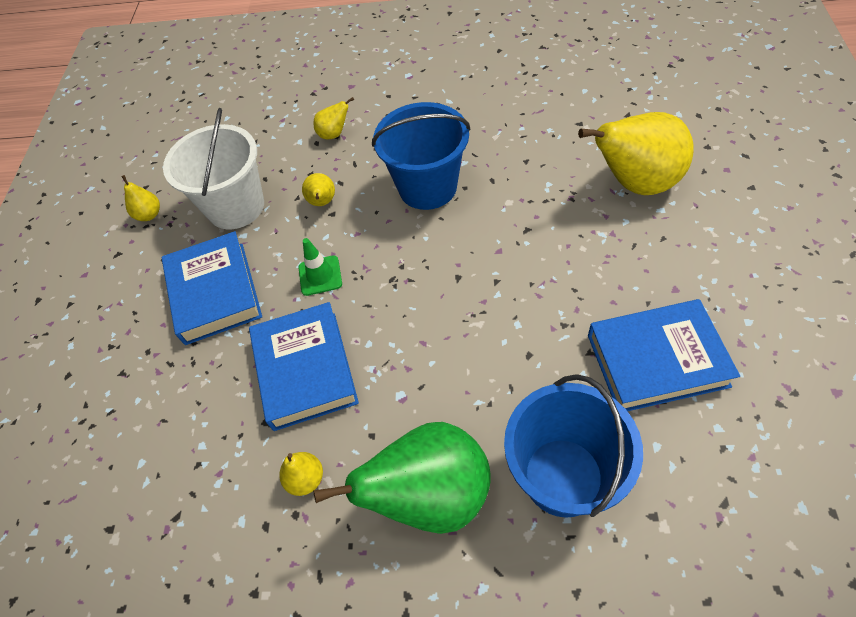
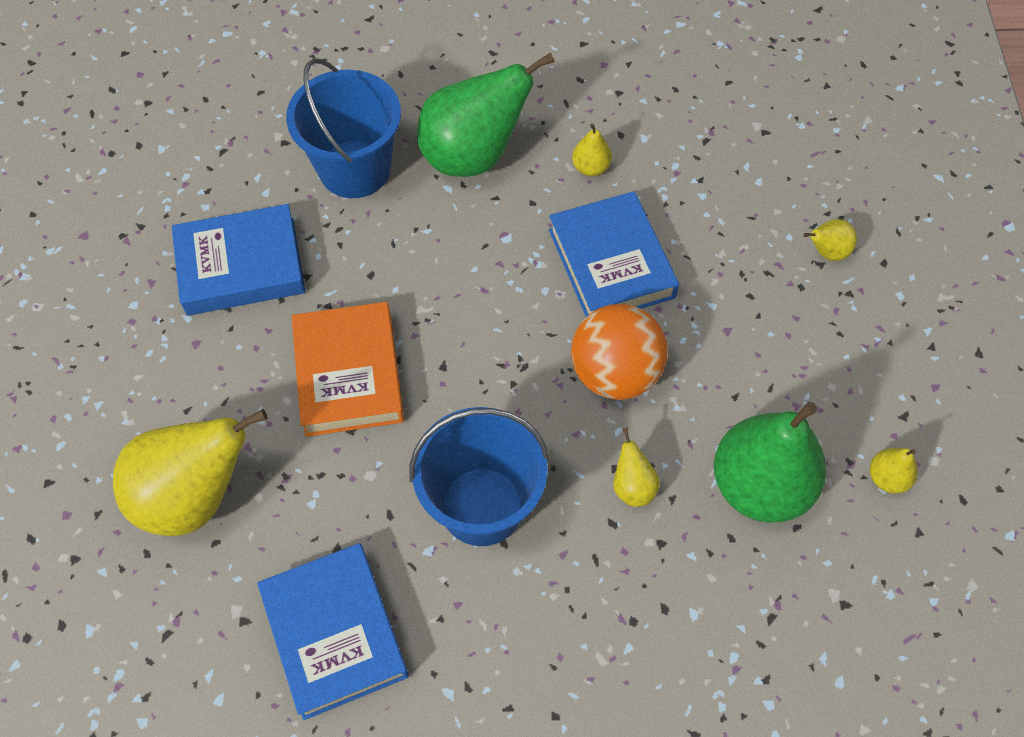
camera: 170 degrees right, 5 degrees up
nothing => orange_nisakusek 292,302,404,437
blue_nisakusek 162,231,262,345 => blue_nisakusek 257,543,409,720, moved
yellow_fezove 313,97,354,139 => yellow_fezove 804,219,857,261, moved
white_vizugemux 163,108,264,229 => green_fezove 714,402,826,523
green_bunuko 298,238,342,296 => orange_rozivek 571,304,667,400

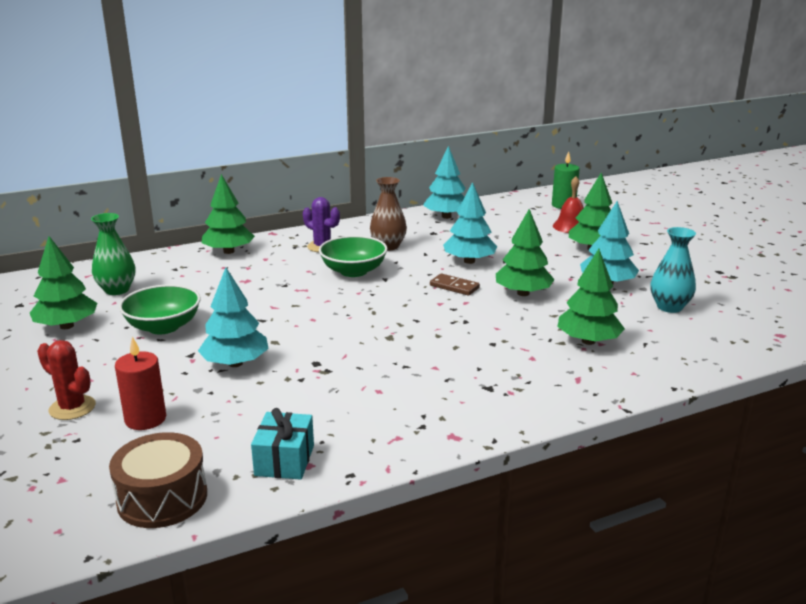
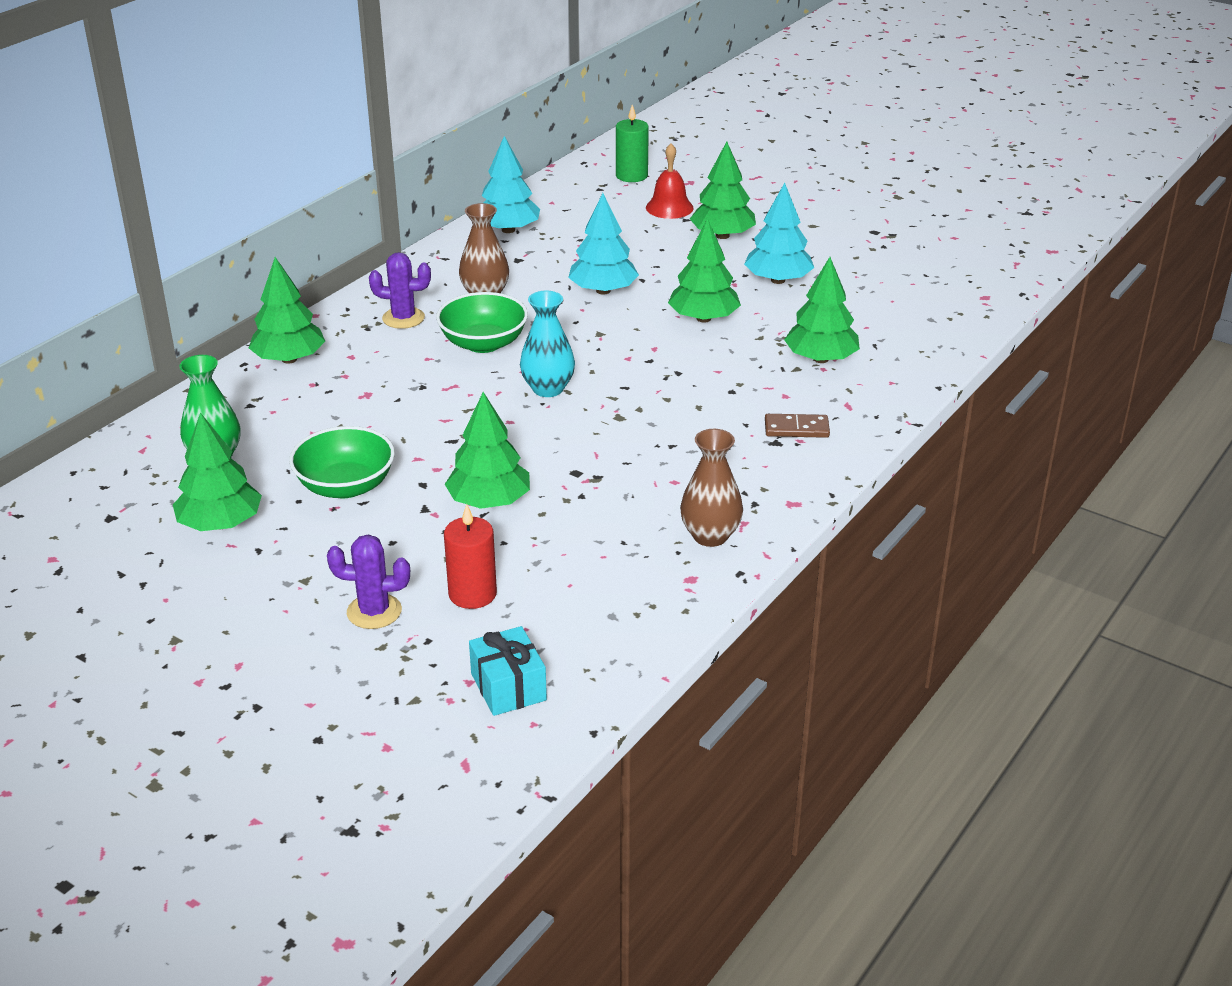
camera: 30 degrees left, 10 degrees up
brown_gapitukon 109,432,207,528 => nothing
nothing => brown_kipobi 680,429,743,547
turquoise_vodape 251,408,314,480 => turquoise_vodape 469,626,547,716, moved
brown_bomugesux 430,273,480,296 => brown_bomugesux 765,414,830,438, moved
turquoise_kipobi 651,227,696,313 => turquoise_kipobi 520,291,575,397, moved
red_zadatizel 37,340,96,420 => purple_zadatizel 327,535,410,629
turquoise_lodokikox 198,267,269,367 => green_lodokikox 445,392,530,509

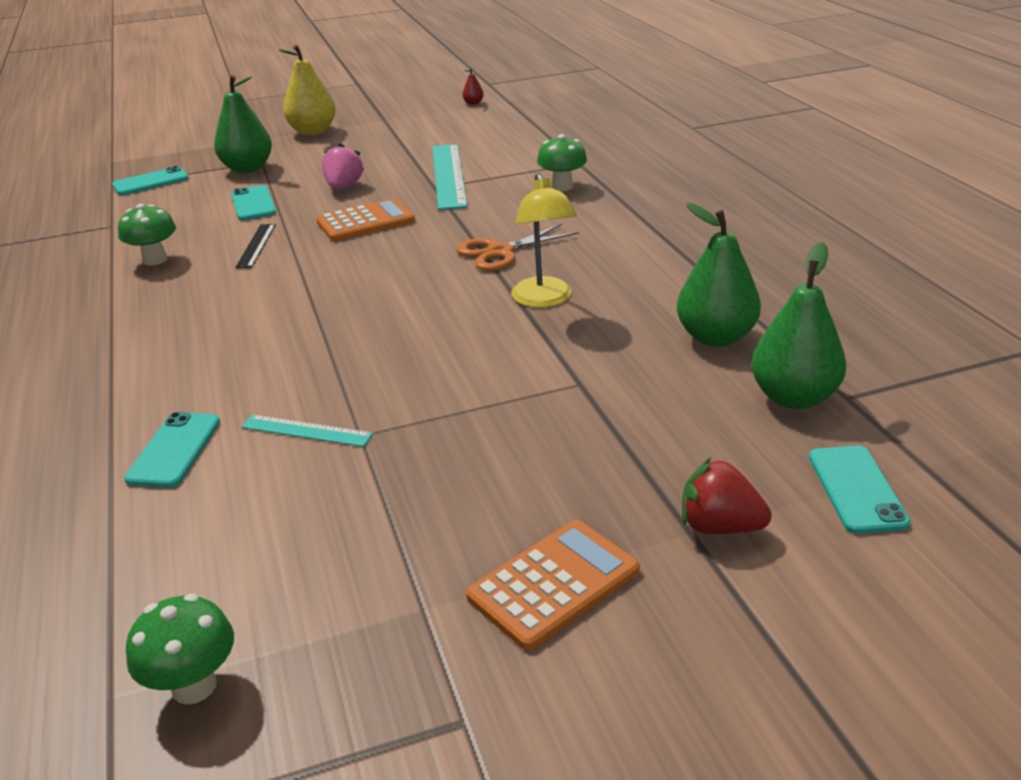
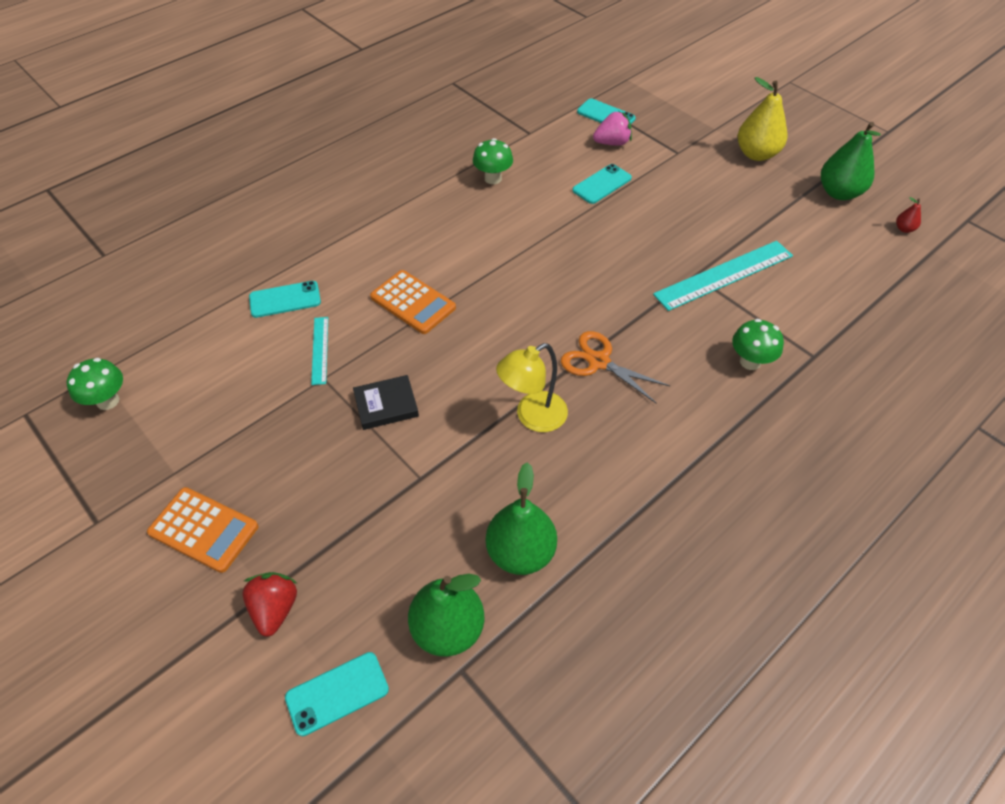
camera: 65 degrees right, 20 degrees up
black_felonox 235,224,276,268 => nothing
nothing => black_nisakusek 353,375,419,430
green_fezove 214,75,272,173 => green_fezove 821,122,881,200, moved
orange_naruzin 316,198,415,241 => orange_naruzin 370,270,456,334, moved
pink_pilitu 322,143,364,190 => pink_pilitu 593,111,632,146, moved

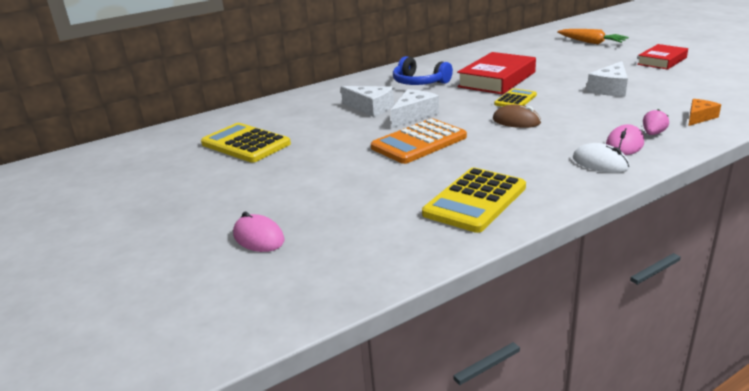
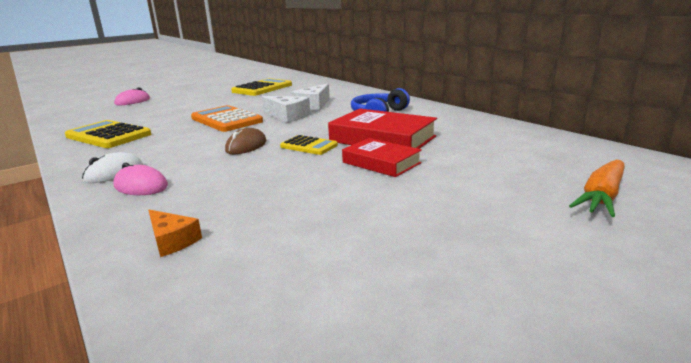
camera: 85 degrees right, 5 degrees down
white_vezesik 587,61,628,97 => nothing
pink_pilitu 643,109,669,135 => nothing
red_nisakusek 637,44,688,70 => red_nisakusek 342,138,422,177, moved

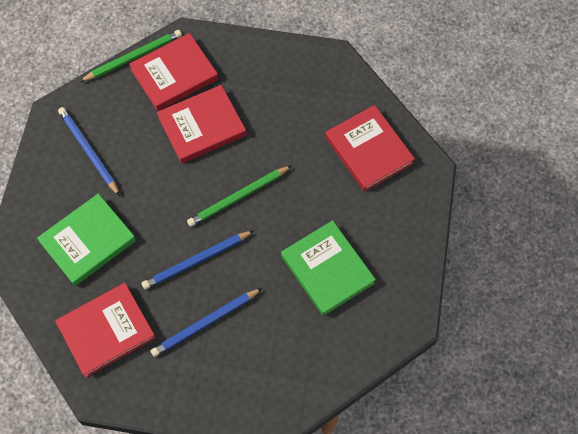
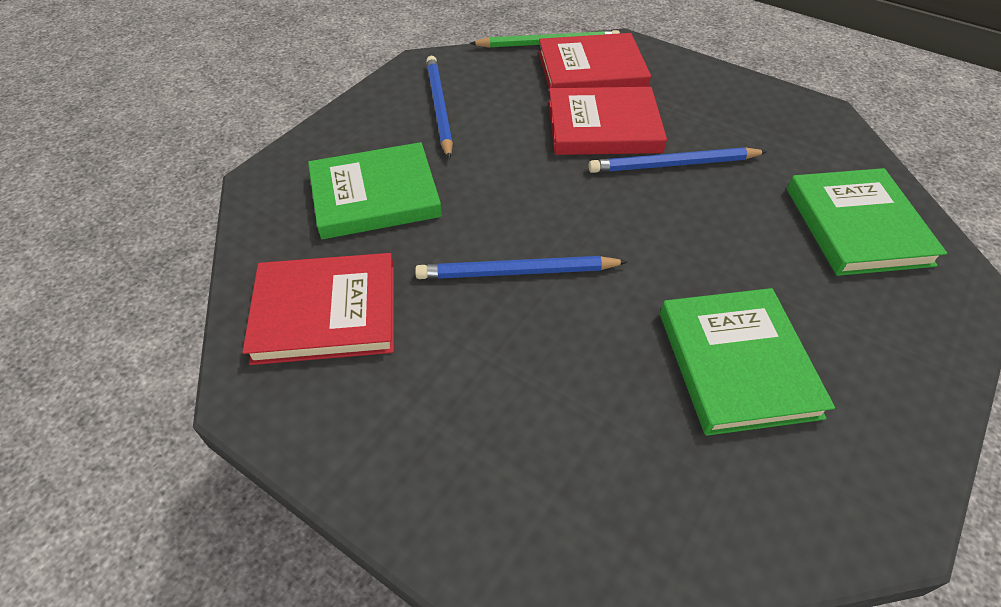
camera: 25 degrees right, 15 degrees down
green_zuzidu 187,165,292,227 => nothing
blue_zuzidu 150,288,262,357 => blue_zuzidu 588,147,768,173, moved
red_nisakusek 325,105,415,192 => green_nisakusek 787,168,947,276

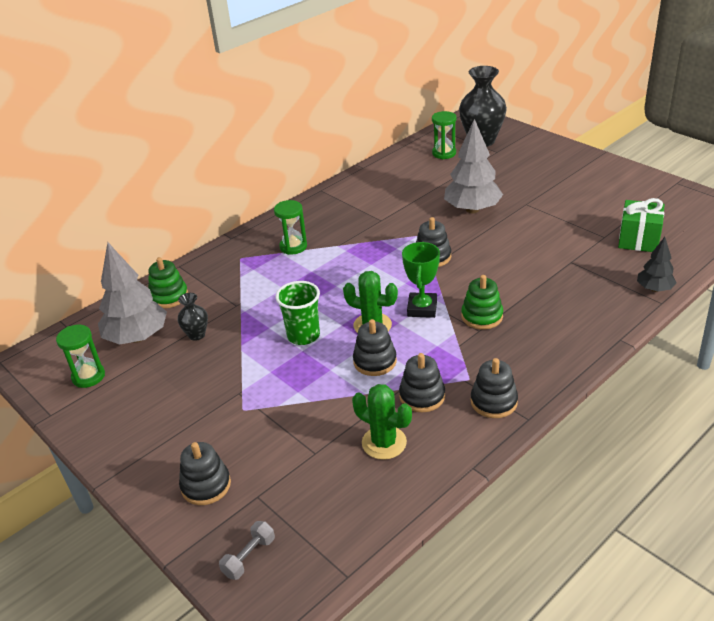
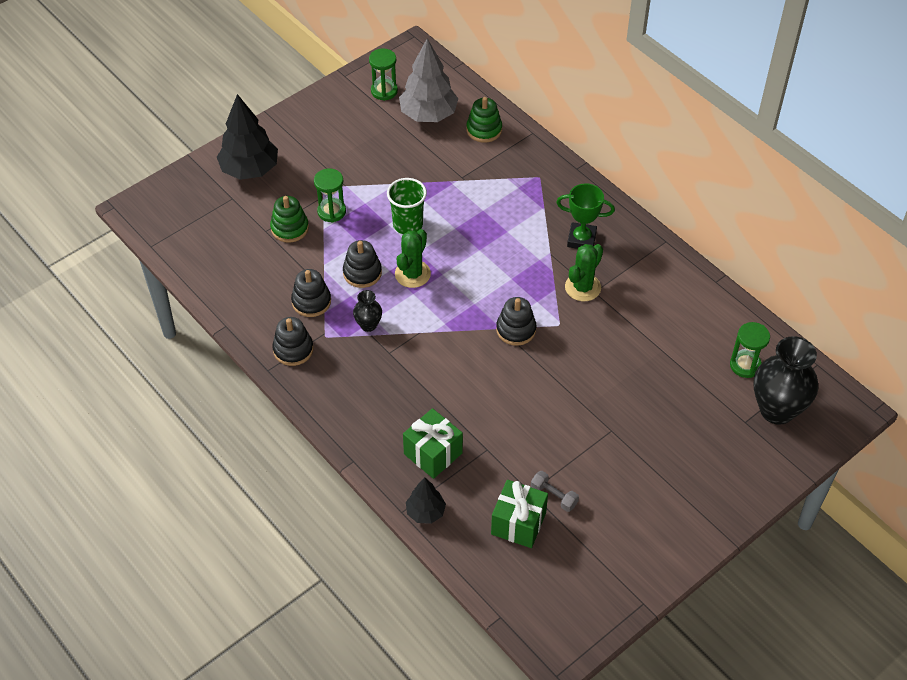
camera: 90 degrees right, 15 degrees up
grey_lodokikox 444,119,503,213 => nothing
nothing => green_vodape 403,408,463,479
black_kipobi 177,293,208,341 => black_kipobi 353,290,382,332, moved
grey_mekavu 219,521,275,580 => grey_mekavu 531,471,579,512, moved
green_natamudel 274,200,307,255 => green_natamudel 314,168,346,223, moved
green_zadatizel 352,384,412,460 => green_zadatizel 565,244,603,301, moved
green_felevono 402,242,440,318 => green_felevono 556,183,615,249, moved
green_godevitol 461,275,503,329 => green_godevitol 270,196,309,243, moved
black_godevitol 179,442,231,505 => black_lodokikox 217,94,278,180

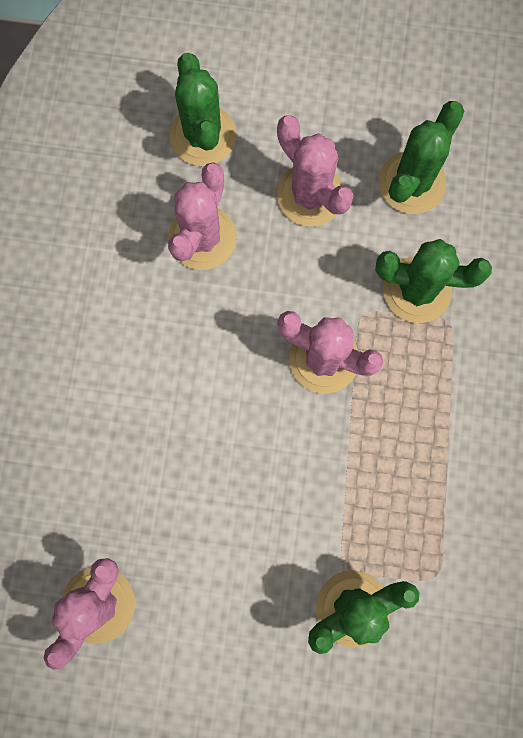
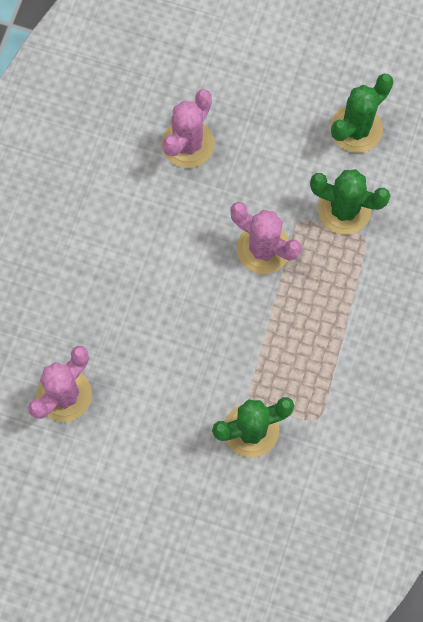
camera: 10 degrees right, 5 degrees down
green_zadatizel 170,53,237,166 => nothing
pink_zadatizel 277,115,354,226 => nothing

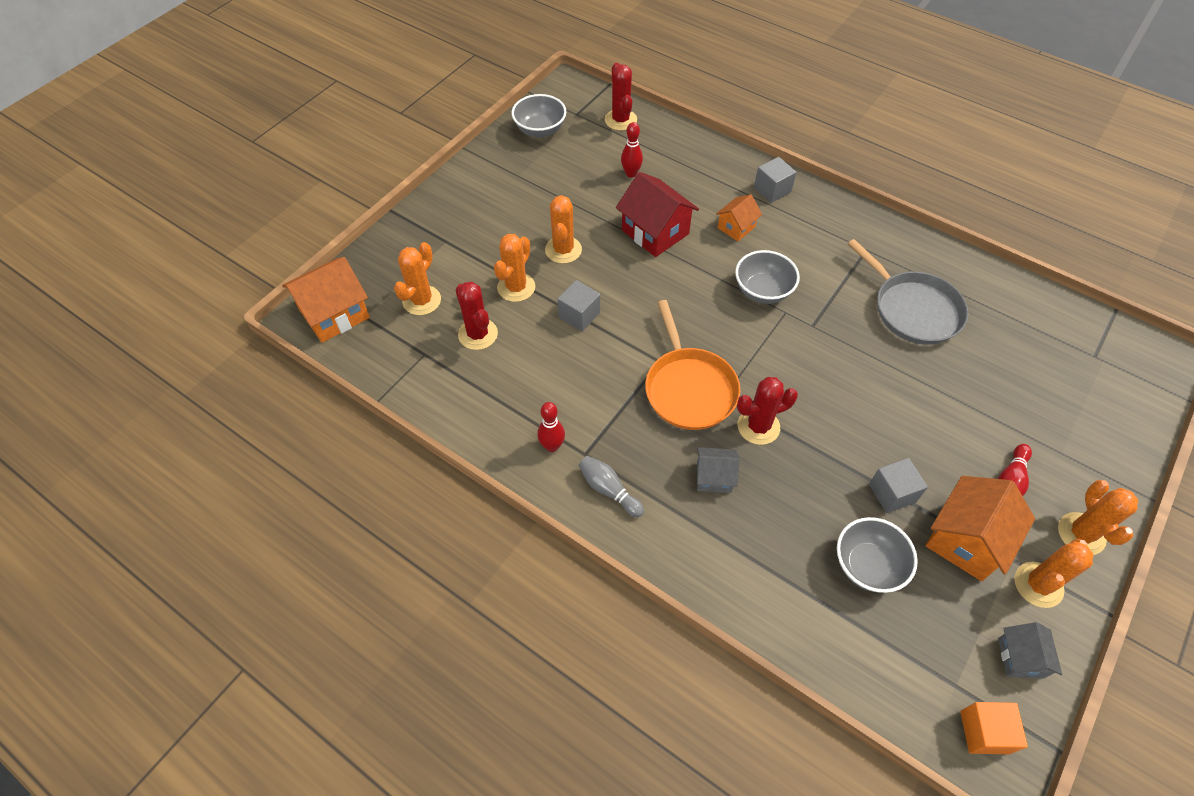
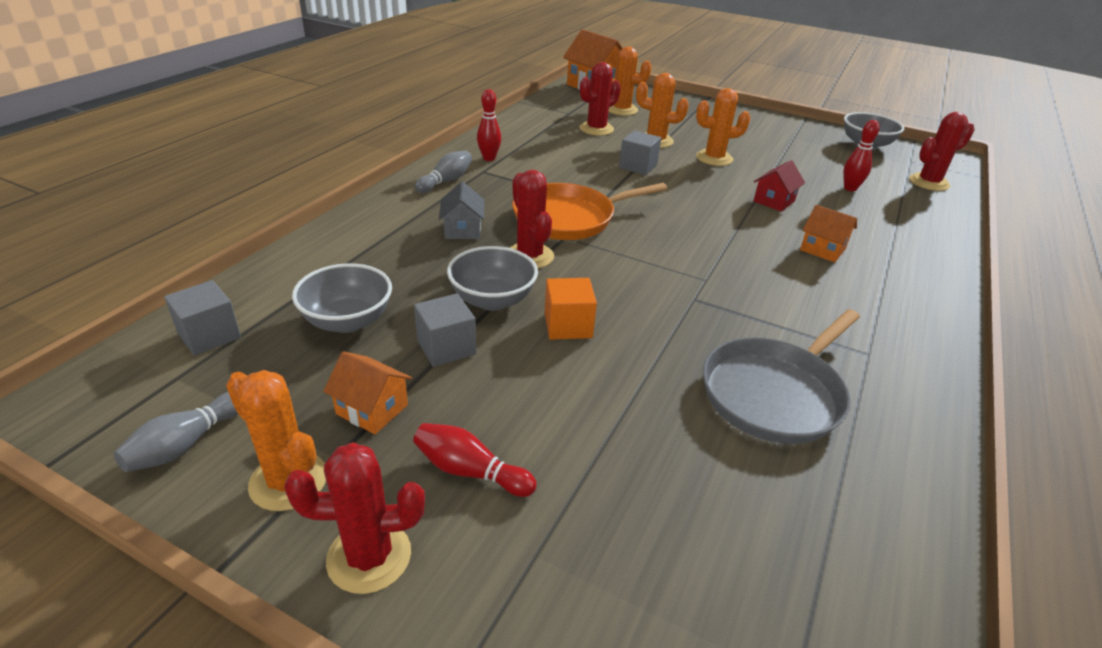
camera: 80 degrees right, 20 degrees down
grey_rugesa 735,250,800,304 => grey_rugesa 447,246,538,311, moved
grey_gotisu 754,157,797,203 => grey_gotisu 164,280,241,356, moved
orange_gotisu 960,702,1028,754 => orange_gotisu 545,278,597,340, moved
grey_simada 998,622,1062,679 => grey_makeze 114,392,238,472
orange_zadatizel 1058,480,1138,555 => red_zadatizel 284,442,425,594
red_simada 616,172,699,257 => red_simada 754,160,805,212, x0.57
orange_simada 926,476,1035,581 => orange_simada 323,351,412,434, x0.57

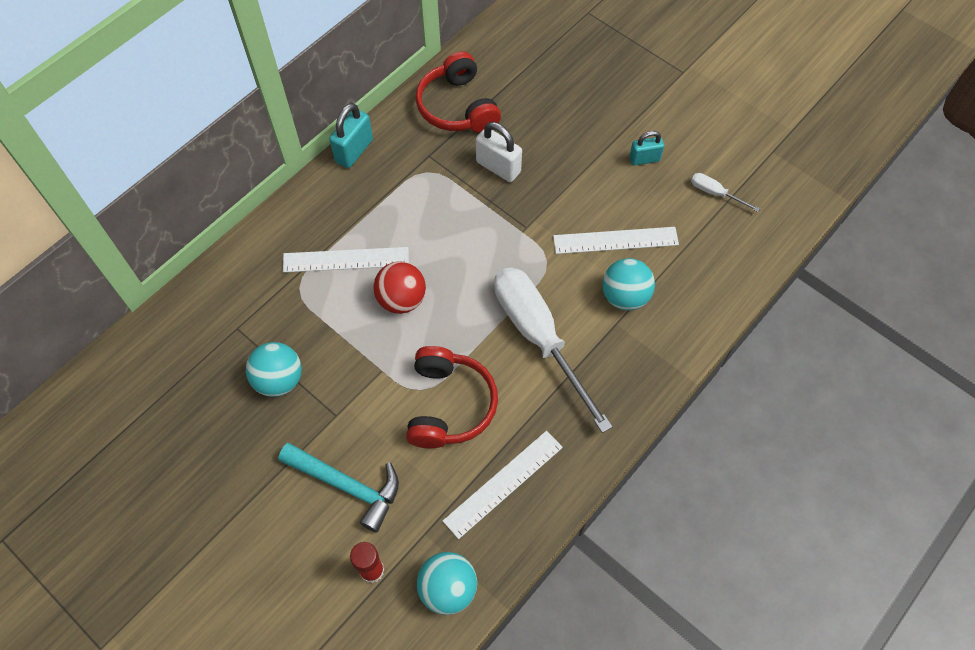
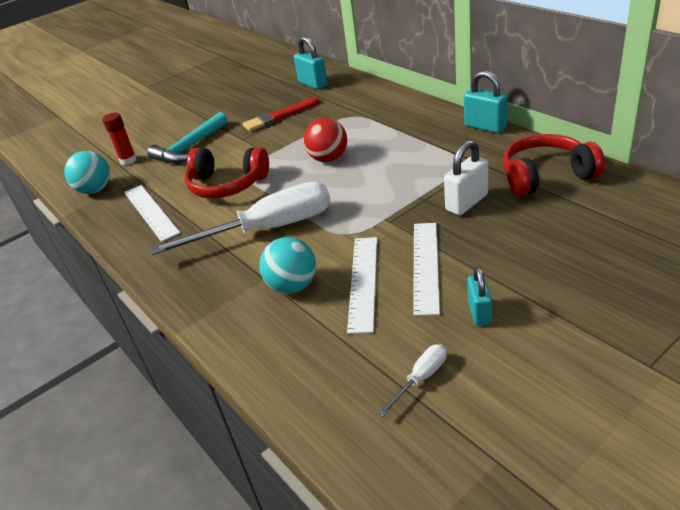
camera: 105 degrees right, 25 degrees down
nothing => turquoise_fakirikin 294,36,328,90
white_felonox 283,247,409,273 => white_felonox 413,223,440,316, moved
turquoise_rozivek 246,342,302,397 => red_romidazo 243,97,319,132

